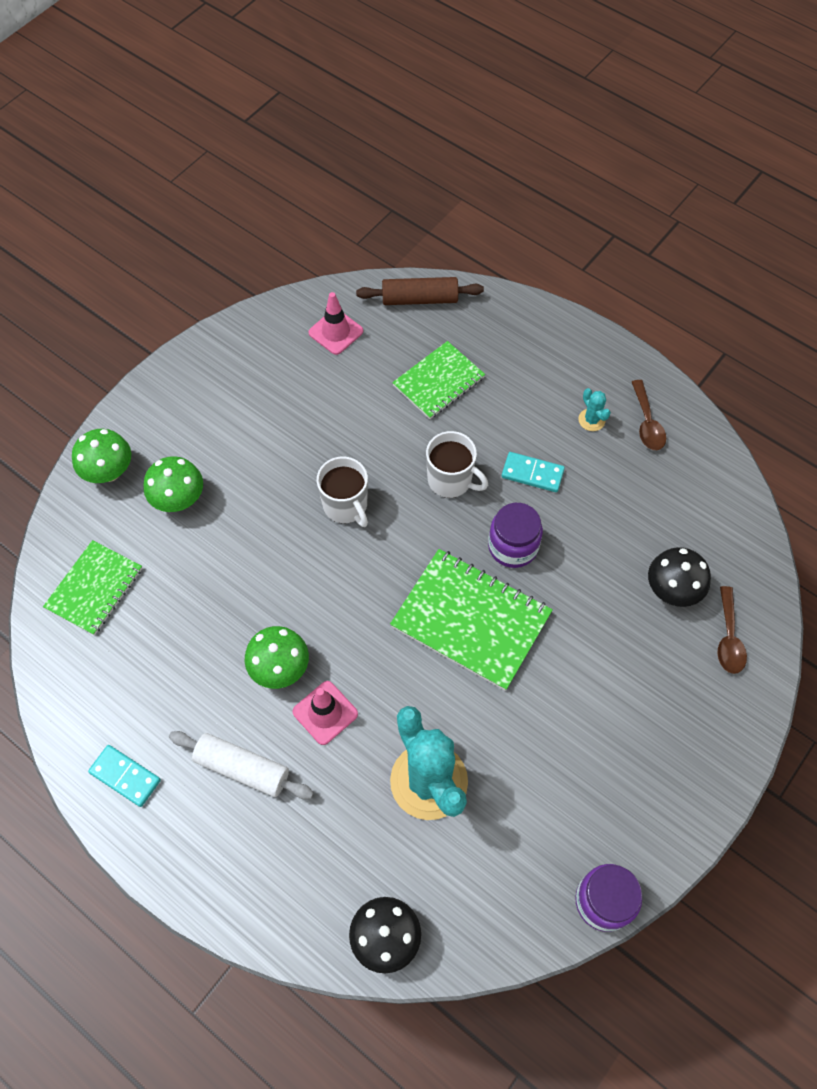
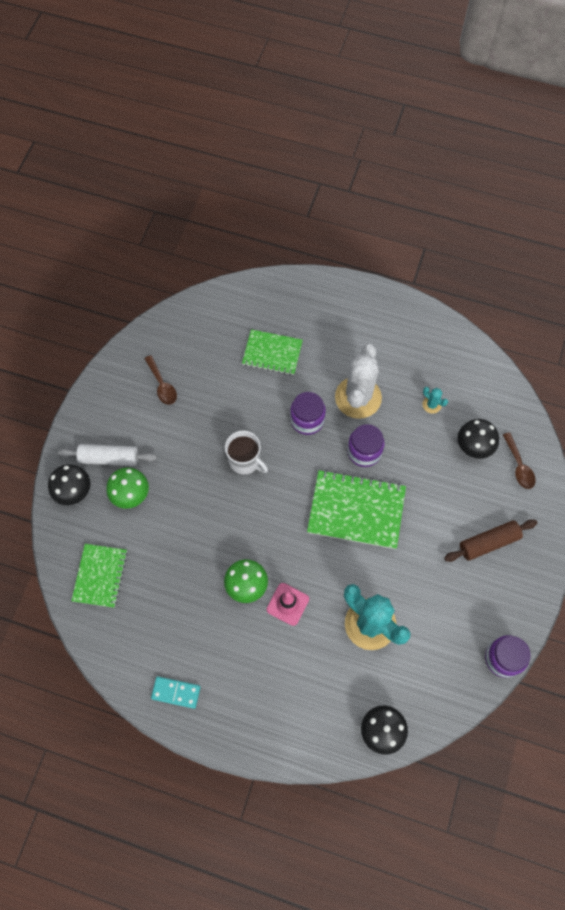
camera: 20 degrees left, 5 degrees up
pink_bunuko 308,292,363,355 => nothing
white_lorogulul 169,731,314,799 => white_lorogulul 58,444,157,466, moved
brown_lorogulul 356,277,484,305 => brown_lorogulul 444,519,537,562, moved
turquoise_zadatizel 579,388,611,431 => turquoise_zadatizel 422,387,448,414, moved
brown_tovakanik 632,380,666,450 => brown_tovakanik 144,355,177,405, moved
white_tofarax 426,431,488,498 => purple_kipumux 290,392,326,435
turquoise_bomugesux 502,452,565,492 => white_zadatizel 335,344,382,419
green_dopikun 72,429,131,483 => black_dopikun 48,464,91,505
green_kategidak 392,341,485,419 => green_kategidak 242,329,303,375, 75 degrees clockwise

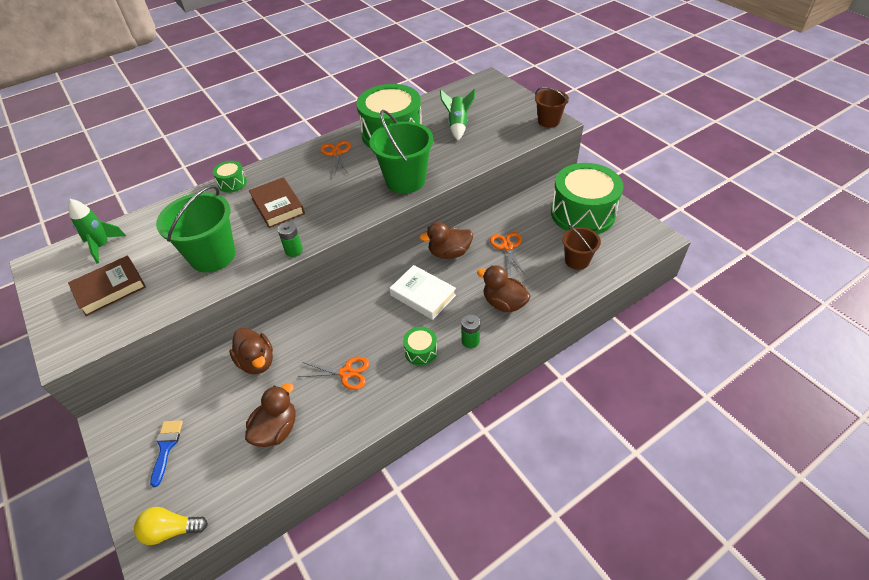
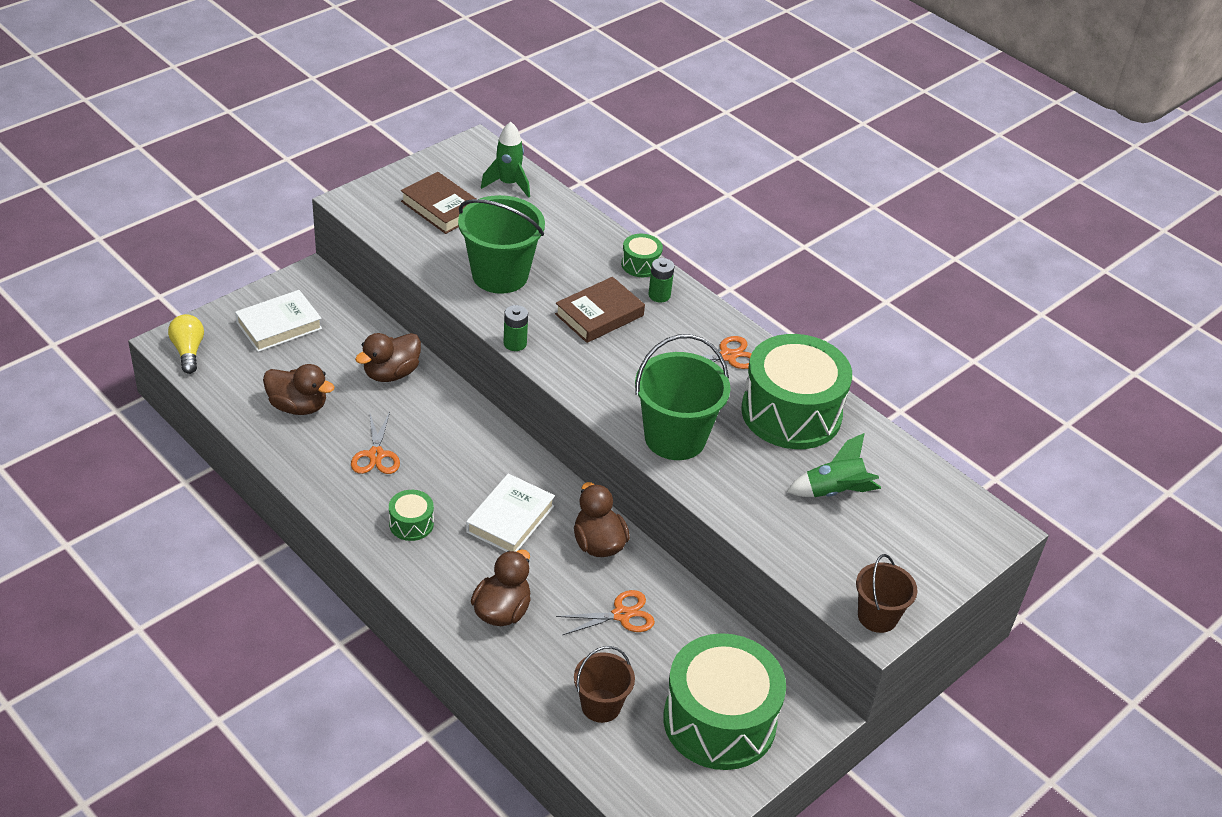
camera: 75 degrees right, 5 degrees down
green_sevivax 461,314,480,348 => green_sevivax 648,258,675,302, moved
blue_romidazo 150,420,183,487 => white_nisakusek 235,290,322,352

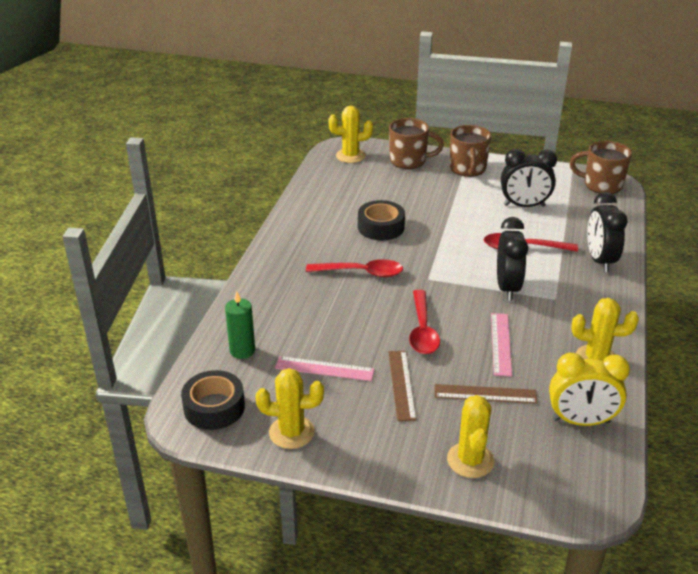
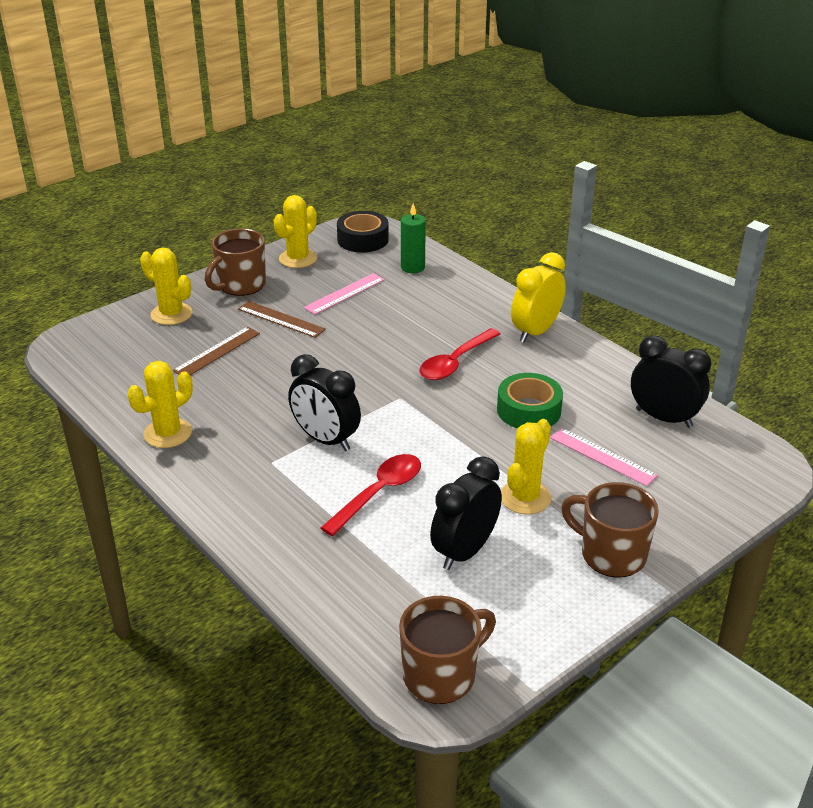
camera: 125 degrees right, 0 degrees up
red_tovakanik 409,290,440,354 => nothing
yellow_zadatizel 328,106,373,163 => yellow_zadatizel 501,419,551,515, moved
brown_tofarax 389,118,444,169 => brown_tofarax 205,228,266,296, moved
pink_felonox 491,313,512,377 => pink_felonox 550,428,658,486, moved
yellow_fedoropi 549,353,630,426 => yellow_fedoropi 511,252,566,343, moved
black_fedoropi 587,192,627,272 => black_fedoropi 631,335,712,428, moved
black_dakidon 358,200,405,240 => green_dakidon 497,373,563,428

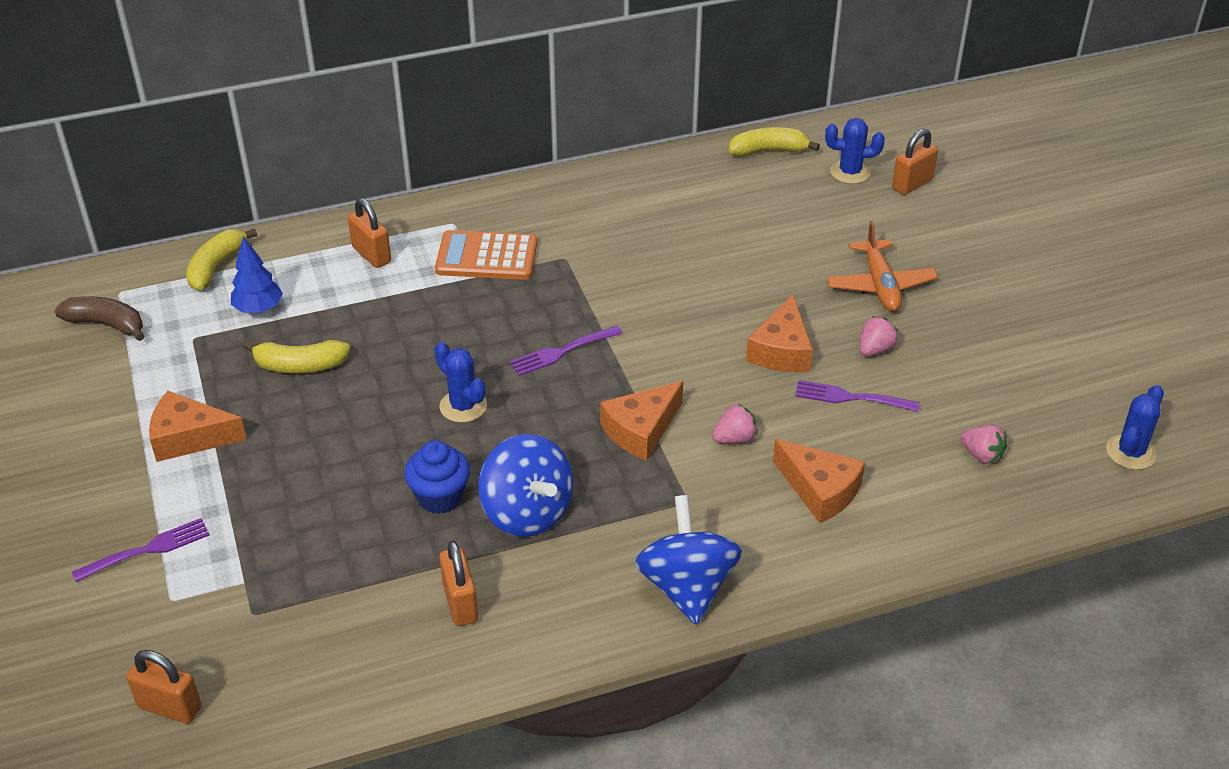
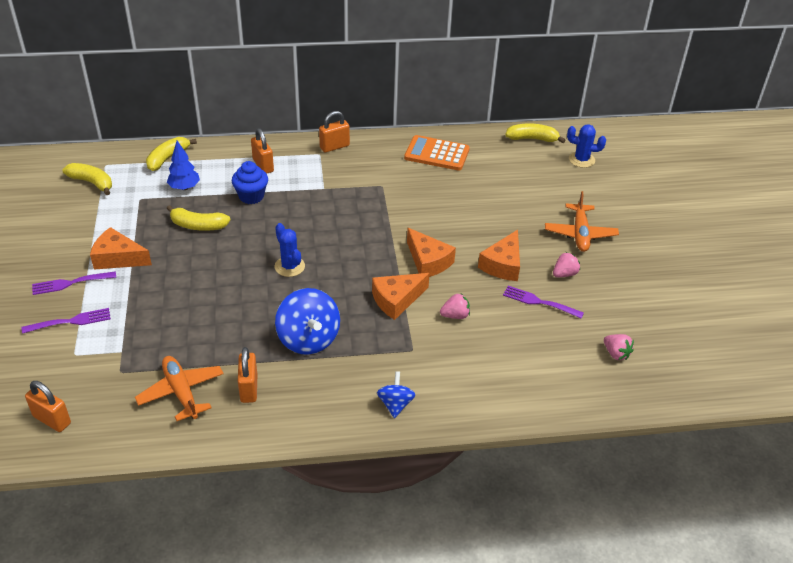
camera: 10 degrees right, 0 degrees up
blue_zadatizel 1106,385,1164,470 => nothing
nothing => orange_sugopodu 135,356,224,421
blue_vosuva 404,441,470,514 => blue_vosuva 232,161,268,204, moved
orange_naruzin 435,230,537,280 => orange_naruzin 404,135,470,171, moved
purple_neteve 510,326,623,376 => purple_neteve 32,271,116,295, moved
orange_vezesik 773,439,865,523 => orange_vezesik 407,228,456,277, moved
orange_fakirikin 892,129,938,195 => orange_fakirikin 319,111,350,153, moved
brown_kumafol 55,296,144,341 => yellow_kumafol 62,163,112,195
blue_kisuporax 635,495,742,625 => blue_kisuporax 377,371,416,418, x0.55

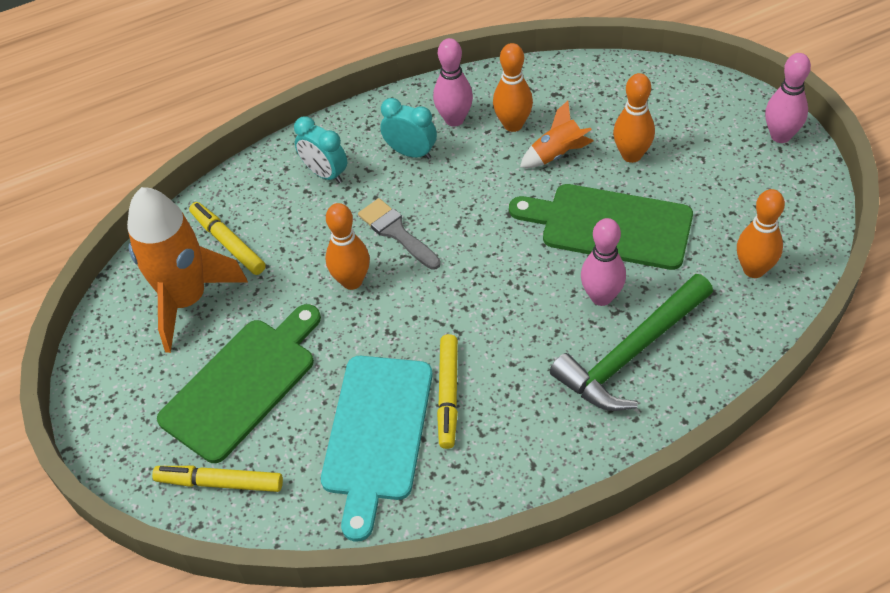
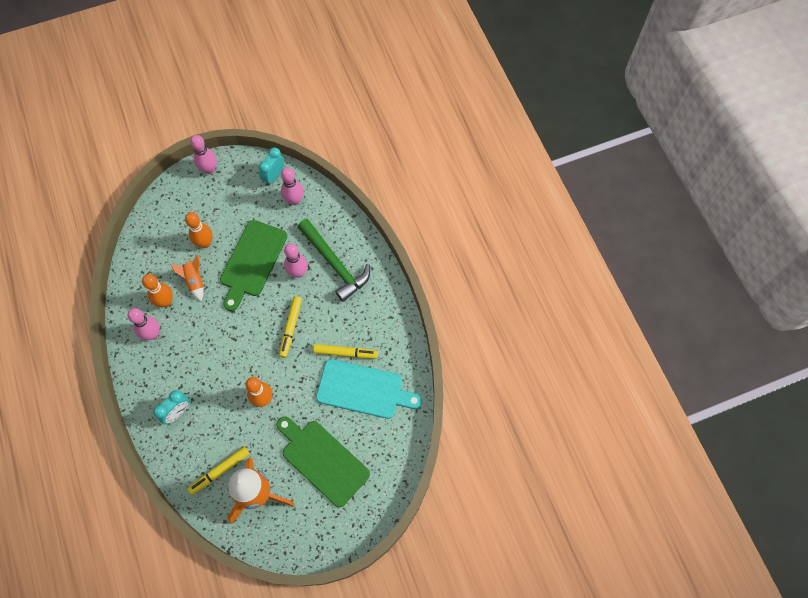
camera: 90 degrees left, 15 degrees up
grey_romidazo 358,198,441,270 => nothing
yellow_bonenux 152,466,283,492 => yellow_bonenux 279,296,302,358, moved
turquoise_fedoropi 380,98,437,159 => turquoise_fedoropi 259,147,284,185, moved
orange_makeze 737,189,785,278 => pink_makeze 281,167,304,205

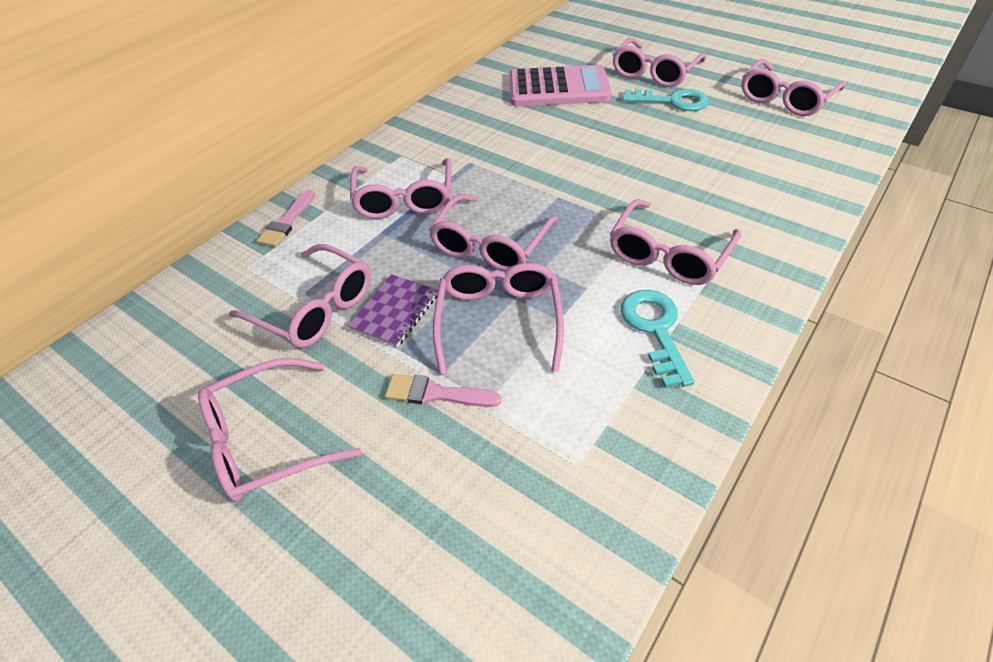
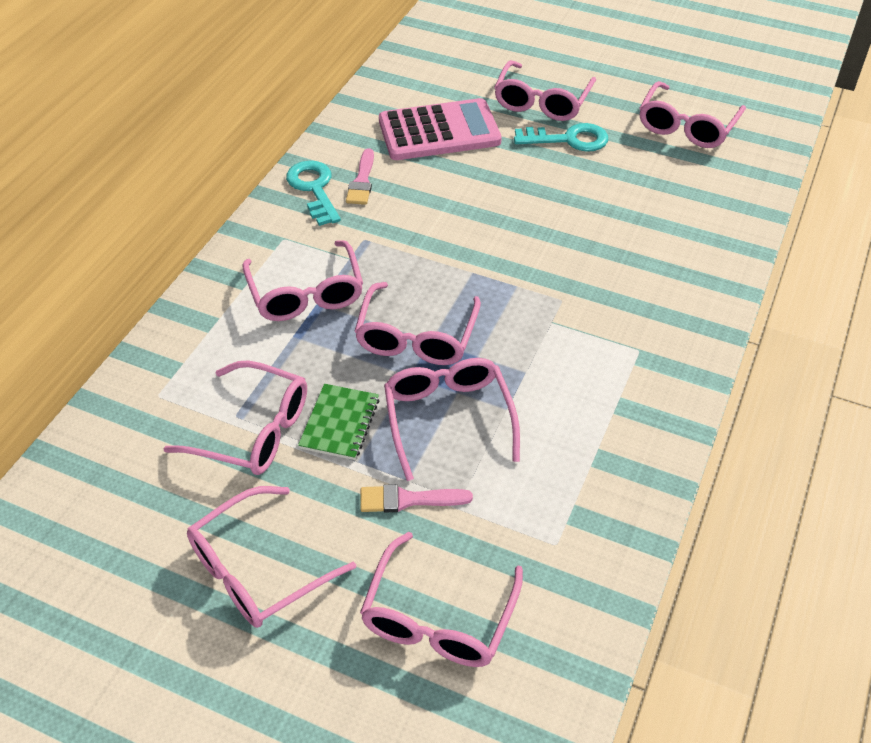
camera: 15 degrees left, 0 degrees up
pink_romidazo 257,190,315,247 => pink_romidazo 346,148,374,205, moved
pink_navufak 610,199,742,285 => pink_navufak 360,532,523,667, moved
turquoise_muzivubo 621,290,695,388 => turquoise_muzivubo 286,161,341,226, moved
purple_kategidak 348,274,438,347 => green_kategidak 298,384,379,460

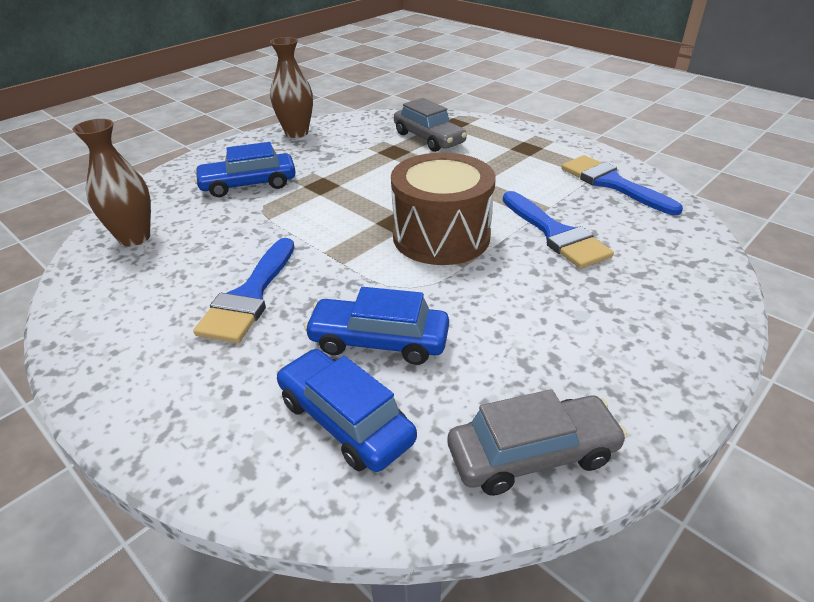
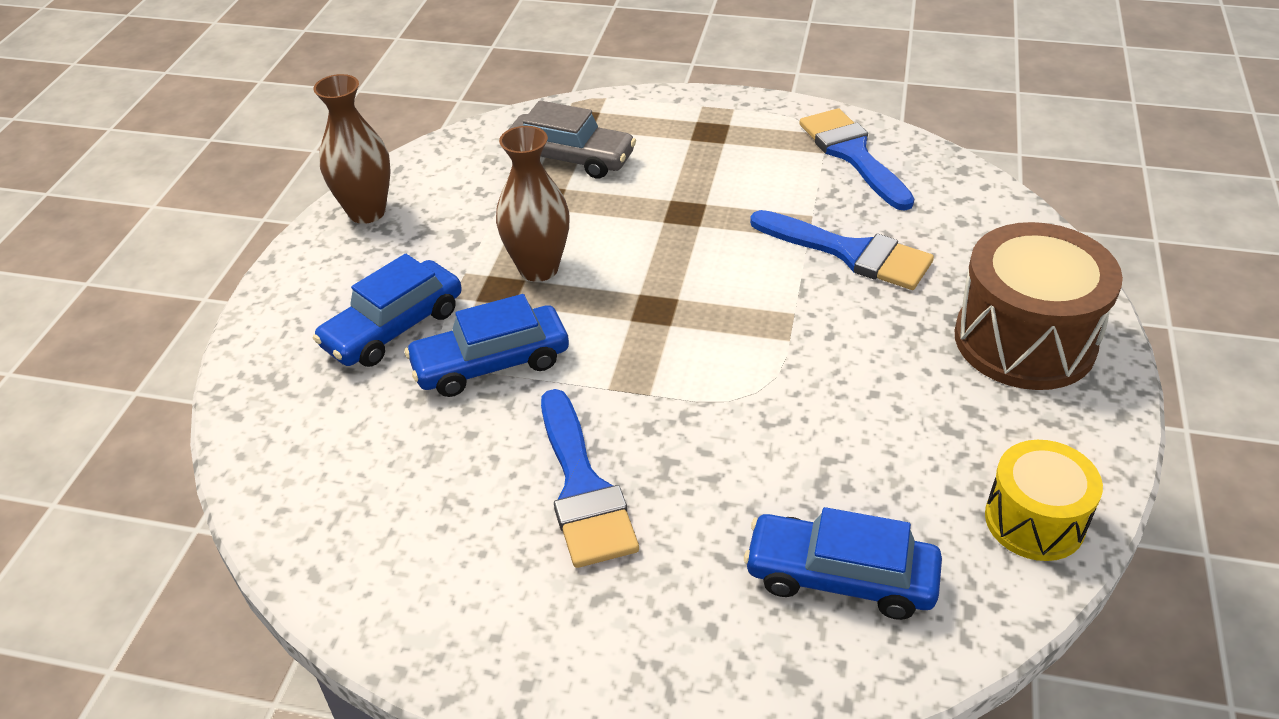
camera: 30 degrees left, 5 degrees up
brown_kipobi 72,119,151,246 => brown_kipobi 496,126,570,282, moved
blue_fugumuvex 304,287,449,365 => blue_fugumuvex 405,294,569,397, moved
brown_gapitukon 391,152,496,265 => brown_gapitukon 955,222,1123,390, moved
grey_fugumuvex 448,389,628,496 => yellow_gapitukon 985,440,1103,561
blue_romidazo 561,155,683,215 => blue_romidazo 800,108,914,211, 45 degrees clockwise

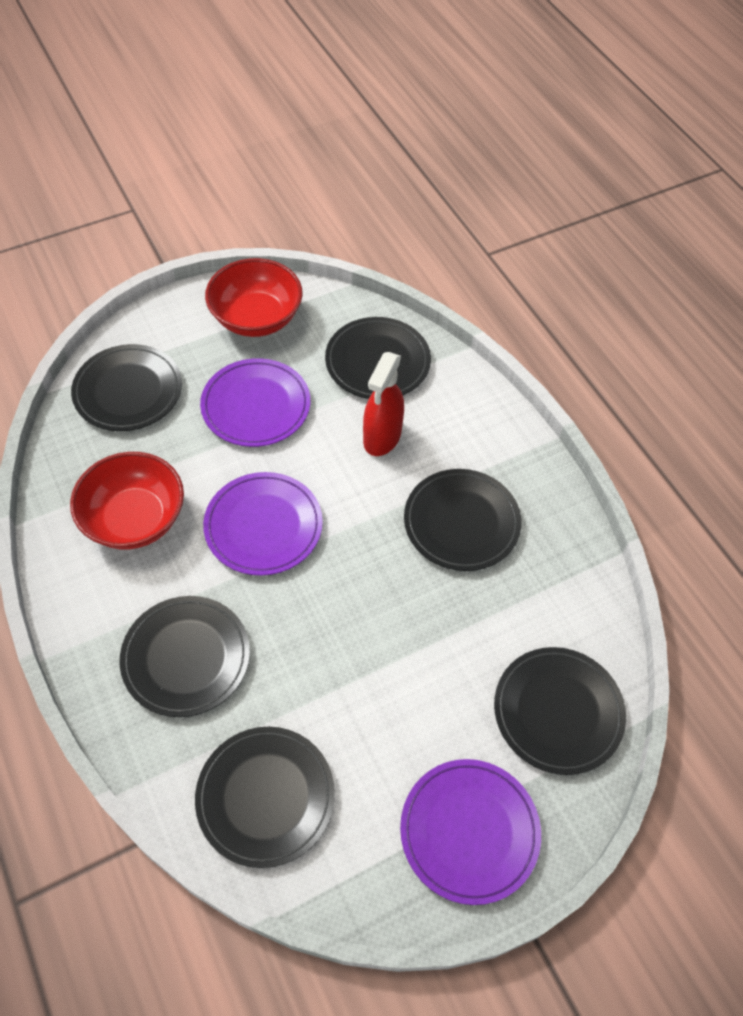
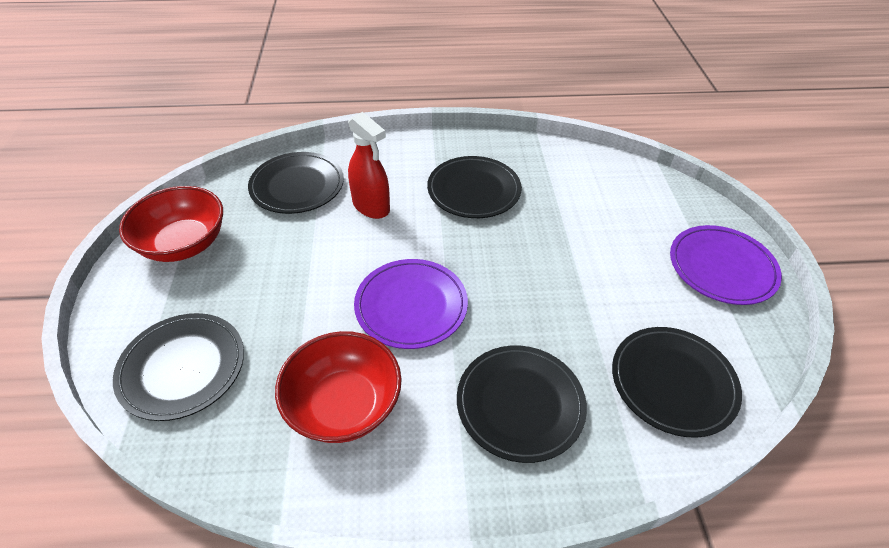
camera: 65 degrees left, 10 degrees down
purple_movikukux 200,358,310,447 => nothing
black_movikukux 494,647,626,775 => nothing

